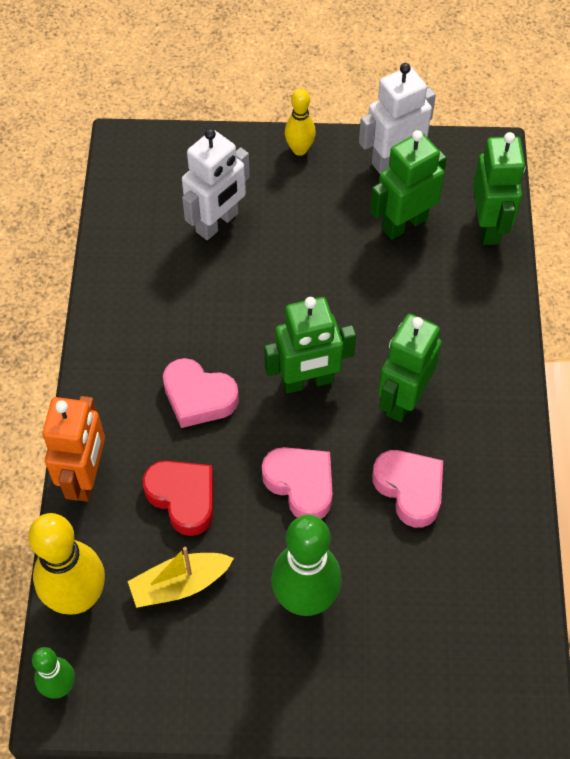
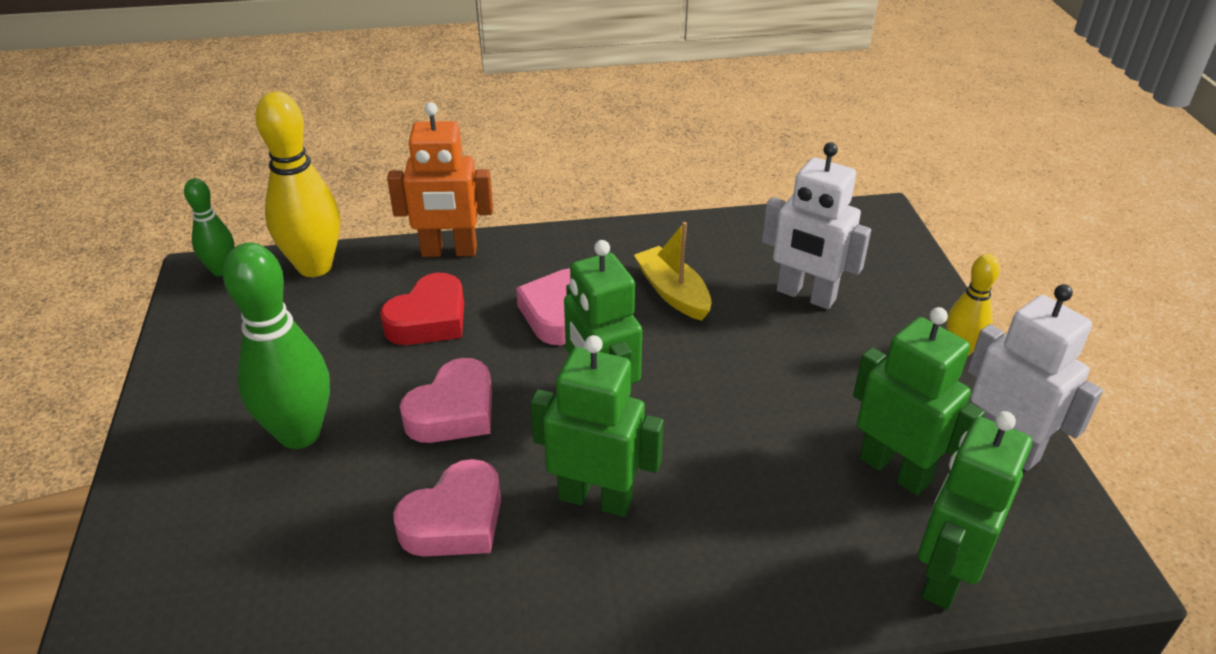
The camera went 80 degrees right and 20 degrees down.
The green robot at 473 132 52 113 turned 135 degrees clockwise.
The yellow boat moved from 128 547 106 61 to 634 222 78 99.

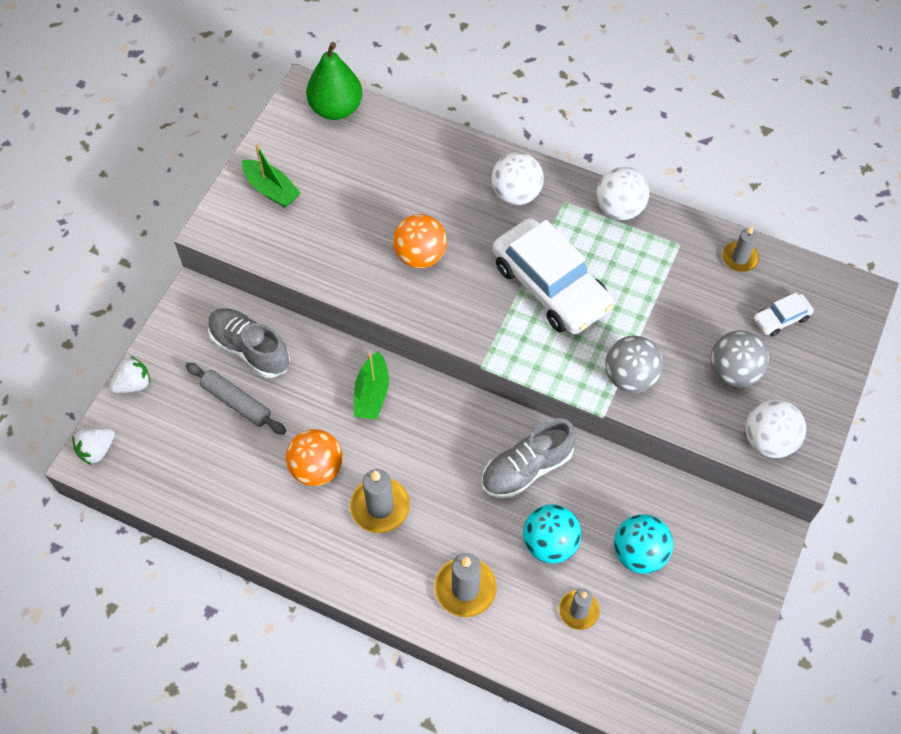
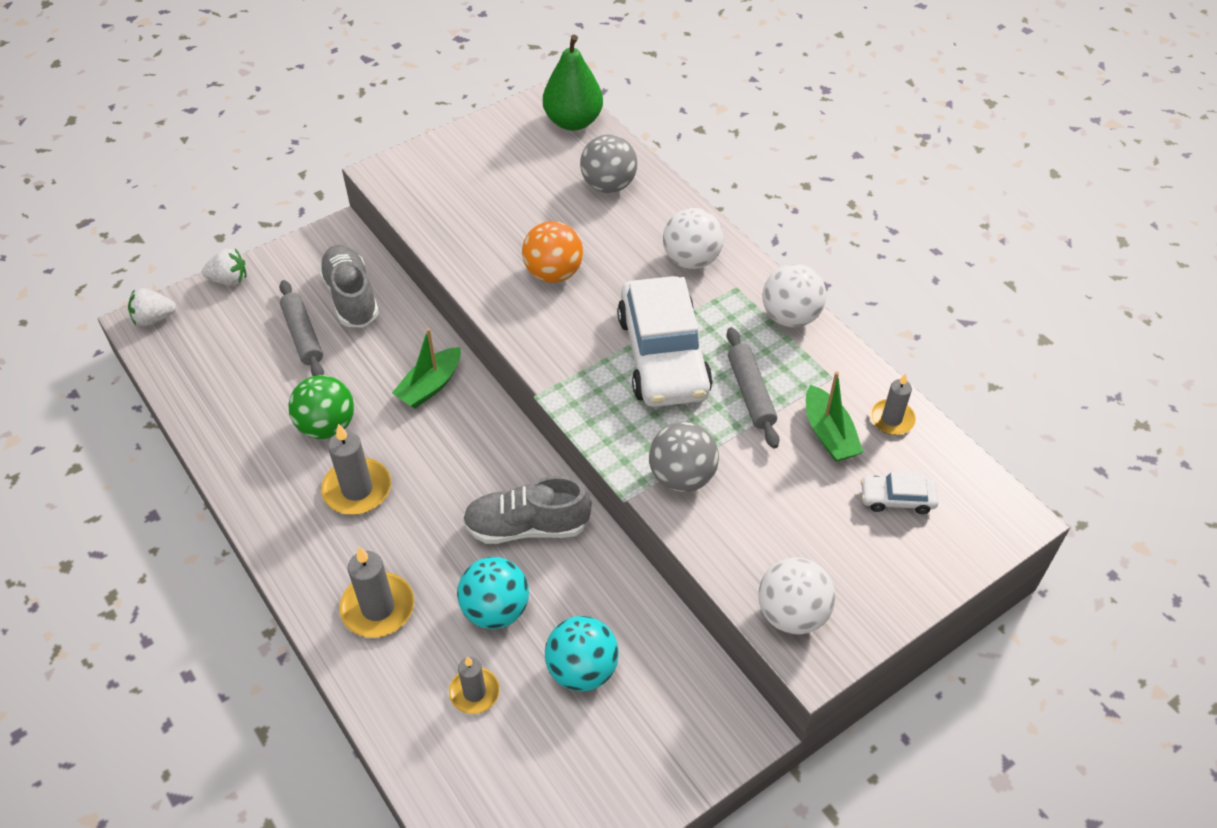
The camera went 30 degrees right and 10 degrees down.
The green boat moved from 242 144 59 64 to 806 371 57 91.
The grey ball moved from 710 330 59 57 to 580 134 57 59.
The orange ball at 286 429 57 57 became the green ball at 289 375 65 64.
The grey rolling pin at 727 327 52 121 appeared.

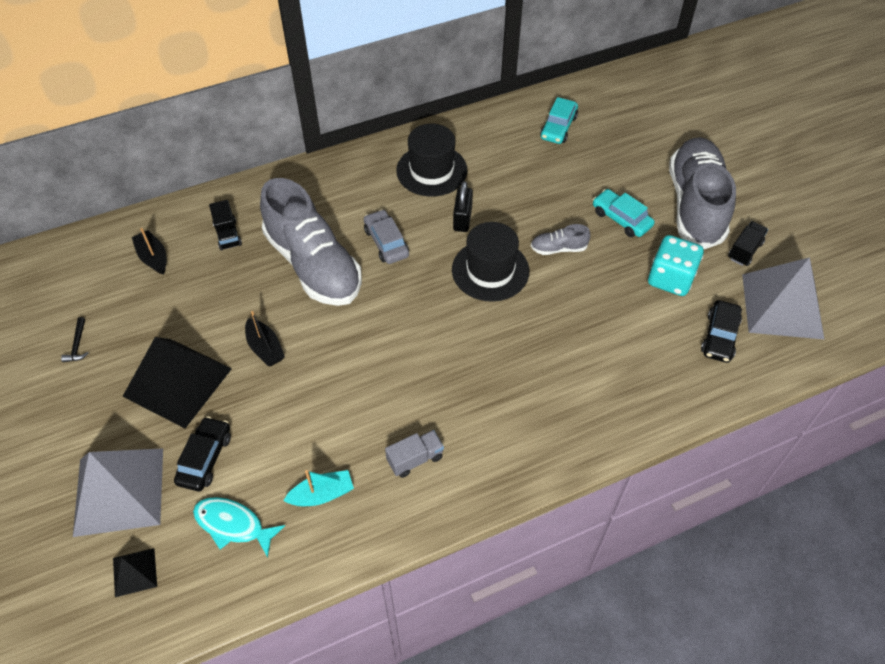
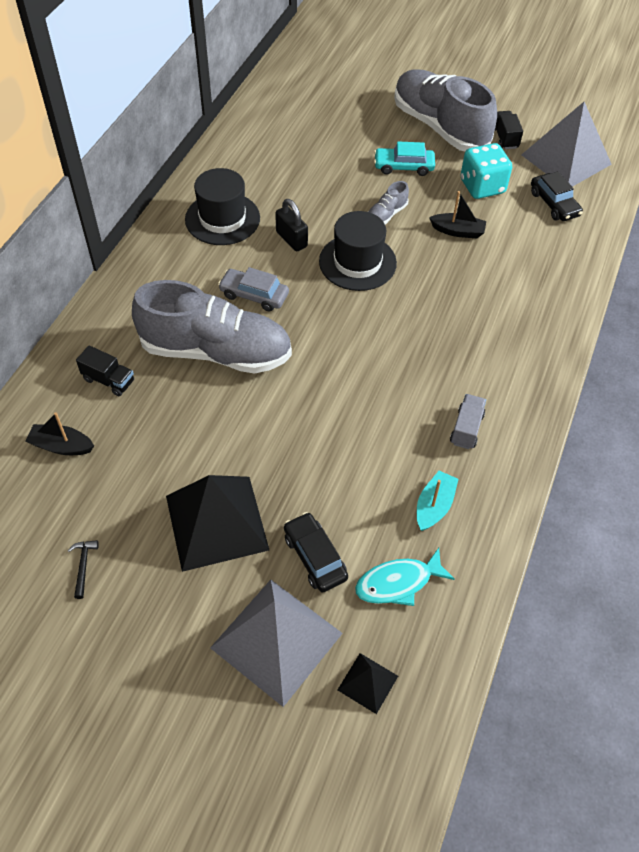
The camera went 45 degrees left and 0 degrees up.
The turquoise car at 540 97 38 47 disappeared.
The black boat moved from 245 311 40 56 to 429 191 57 47.
The black hammer at 61 317 28 45 turned 135 degrees counterclockwise.

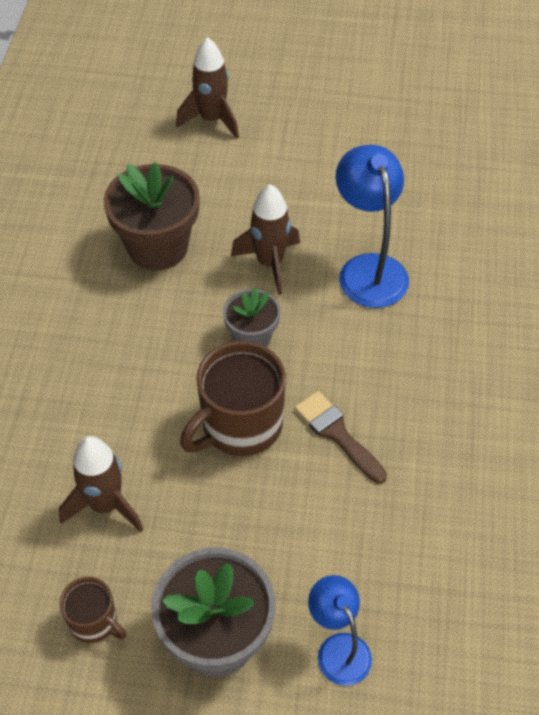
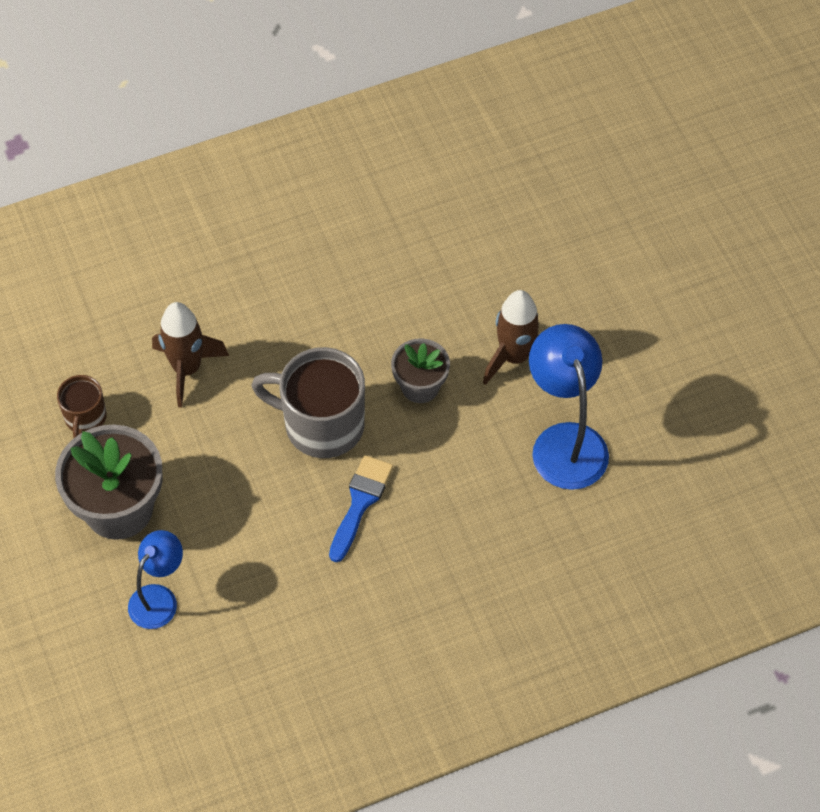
The camera went 60 degrees right and 5 degrees up.
The brown rocket at 176 37 63 102 disappeared.
The blue lamp at 336 145 73 163 turned 60 degrees counterclockwise.
The brown flower pot at 104 162 96 108 disappeared.
The brown mug at 180 341 106 115 became the grey mug at 251 347 114 111.
The brown brush at 295 391 92 93 became the blue brush at 329 455 64 107.

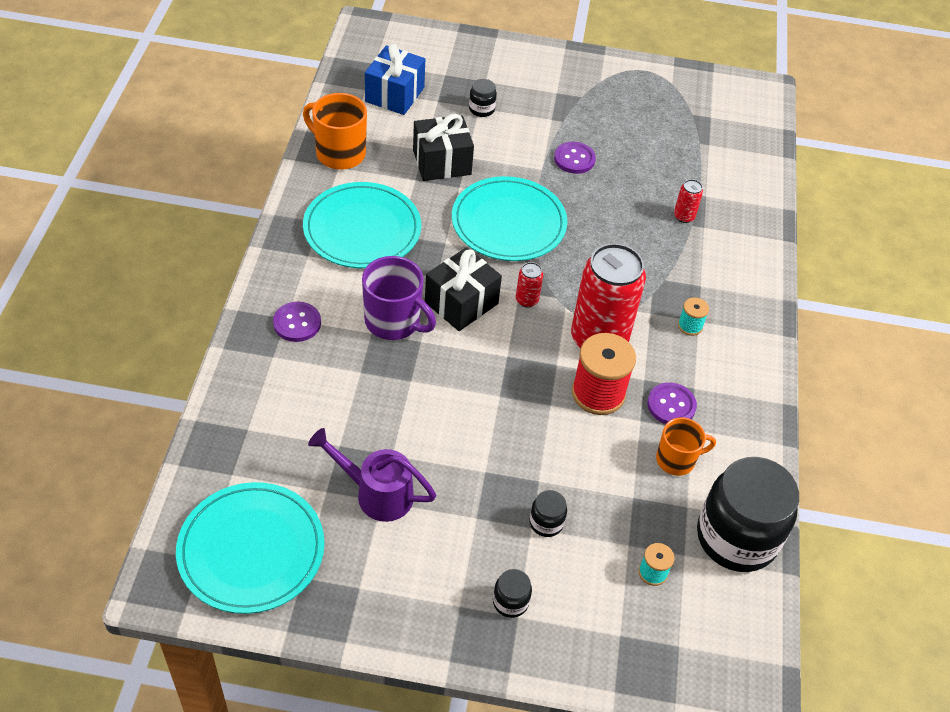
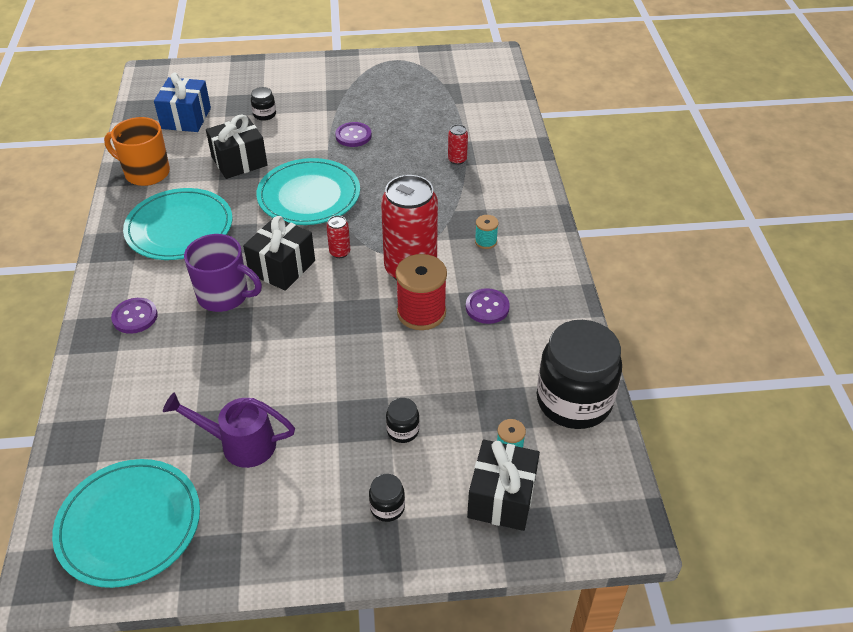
The camera went 10 degrees left and 5 degrees down.
The orange mug at 656 417 60 59 disappeared.
The black gift at 467 439 73 92 appeared.

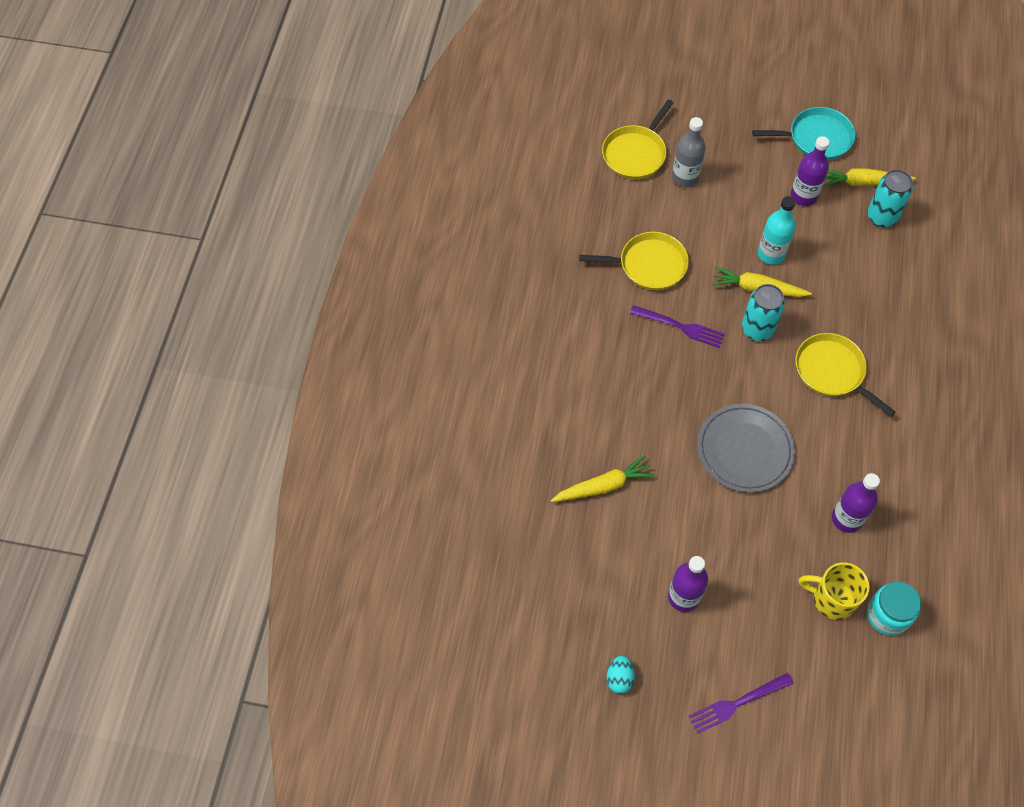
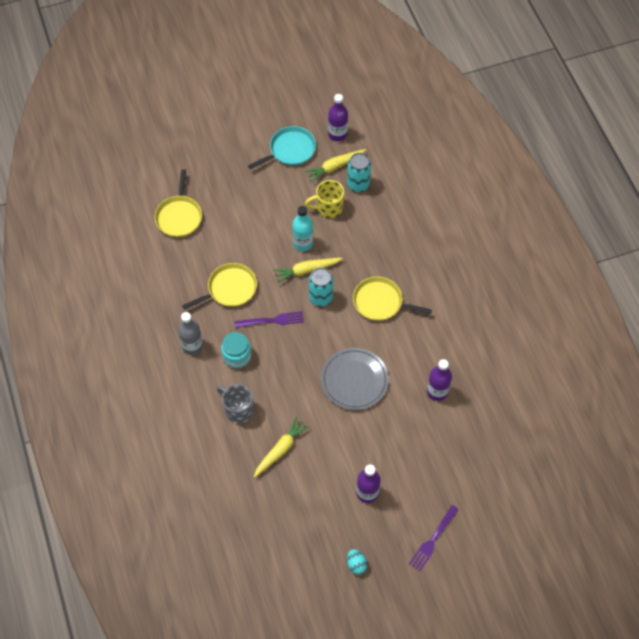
The camera went 30 degrees left and 0 degrees up.
The grey bottle moved from 672 117 34 70 to 178 312 25 43.
The purple bottle moved from 791 136 38 70 to 328 94 20 47.
The yellow mug moved from 798 562 72 58 to 305 180 39 38.
The turquoise jar moved from 867 582 54 53 to 221 332 30 37.
The grey mug at 217 384 36 39 appeared.

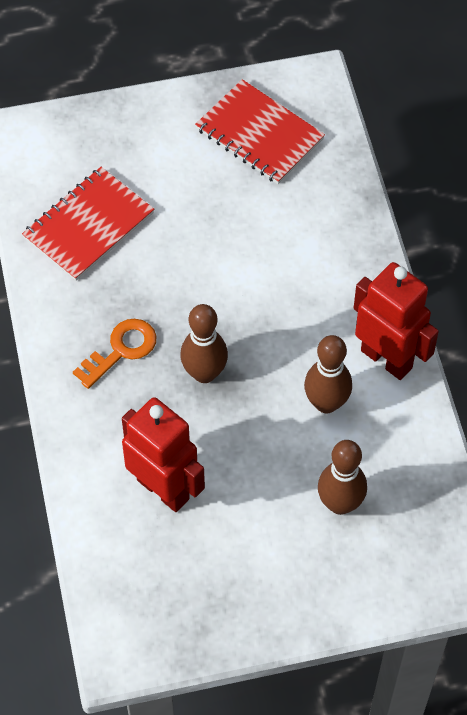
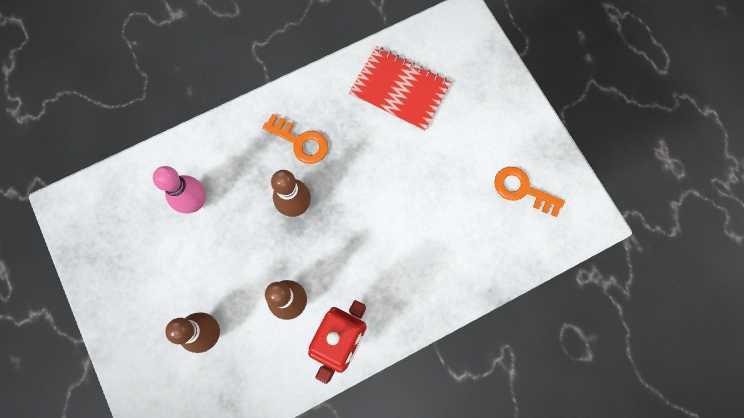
The camera went 75 degrees right and 15 degrees up.
The red notebook at 195 79 130 105 was replaced by the orange key at 494 167 71 50.
The red robot at 122 397 83 115 was replaced by the pink bowling pin at 153 166 53 47.

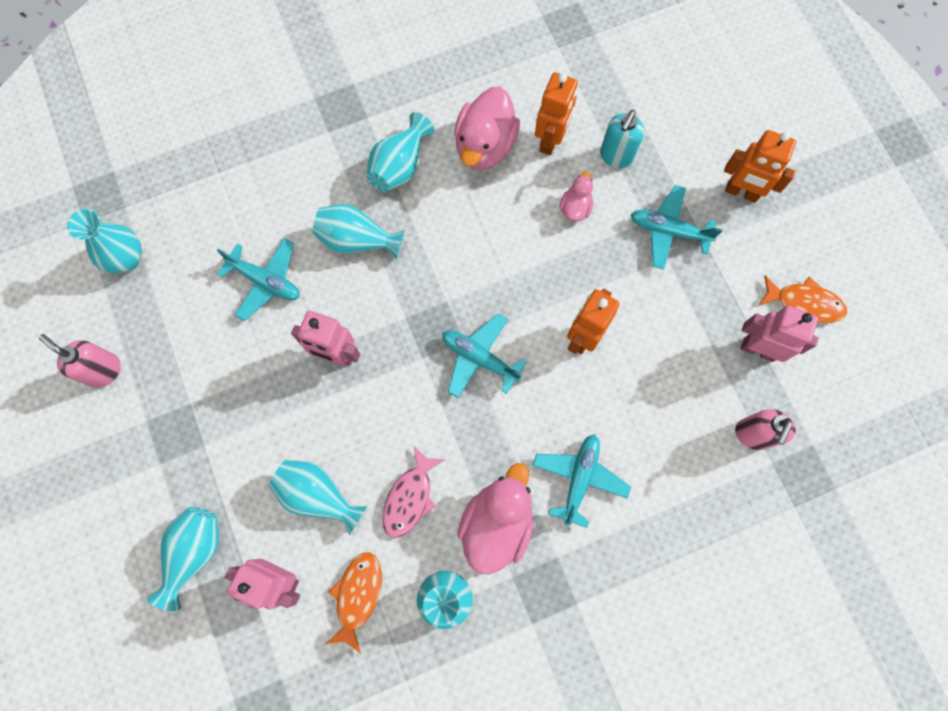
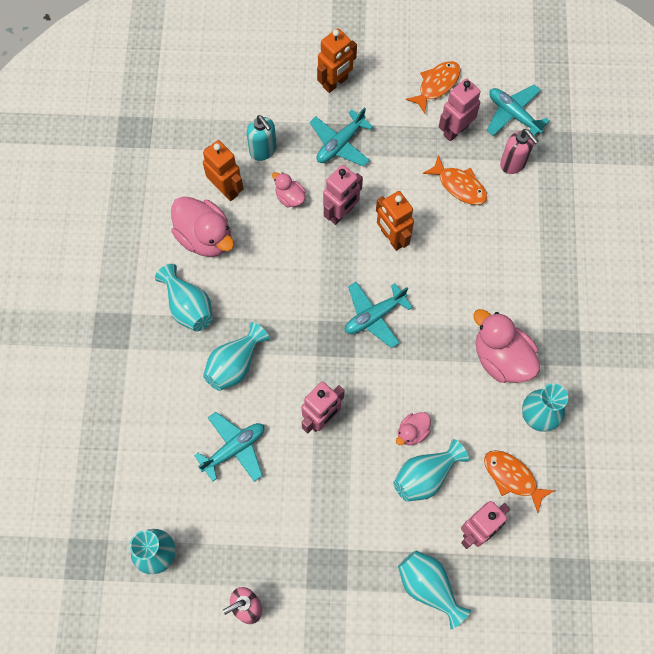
The camera went 65 degrees left and 5 degrees down.
The turquoise plane moved from 532 434 99 94 to 487 85 63 51.
The pink fish at 382 446 63 92 disappeared.
The orange fish at 423 155 64 50 appeared.
The pink robot at 323 165 40 60 appeared.
The pink duck at 396 412 35 33 appeared.

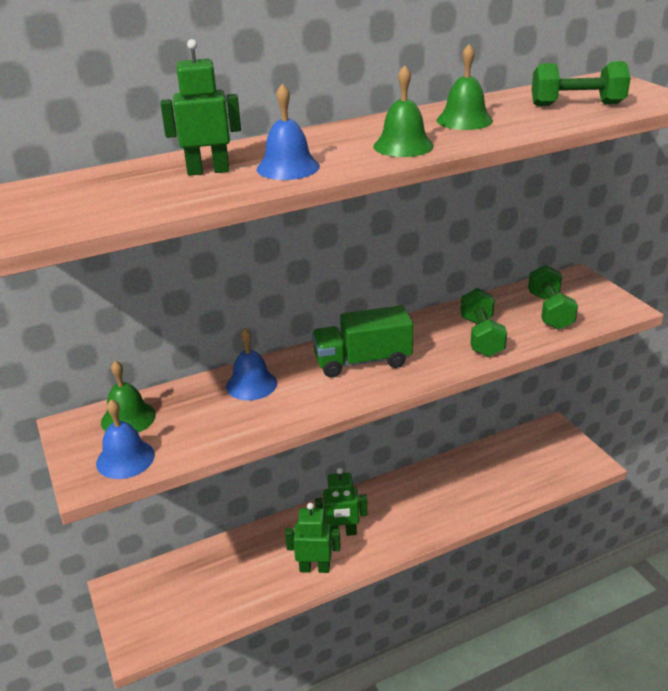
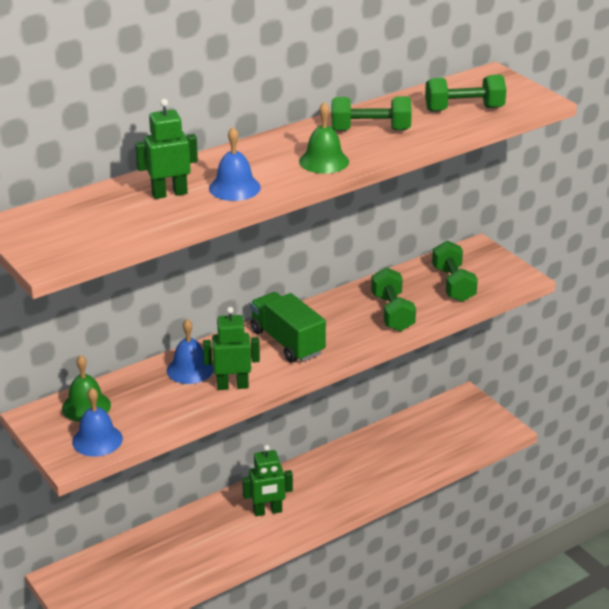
The camera went 10 degrees left and 0 degrees up.
The green bell at 436 44 57 86 was replaced by the green dumbbell at 332 96 80 35.
The green truck at 312 305 101 73 turned 75 degrees clockwise.
The green robot moved from 285 503 55 70 to 203 307 57 83.

